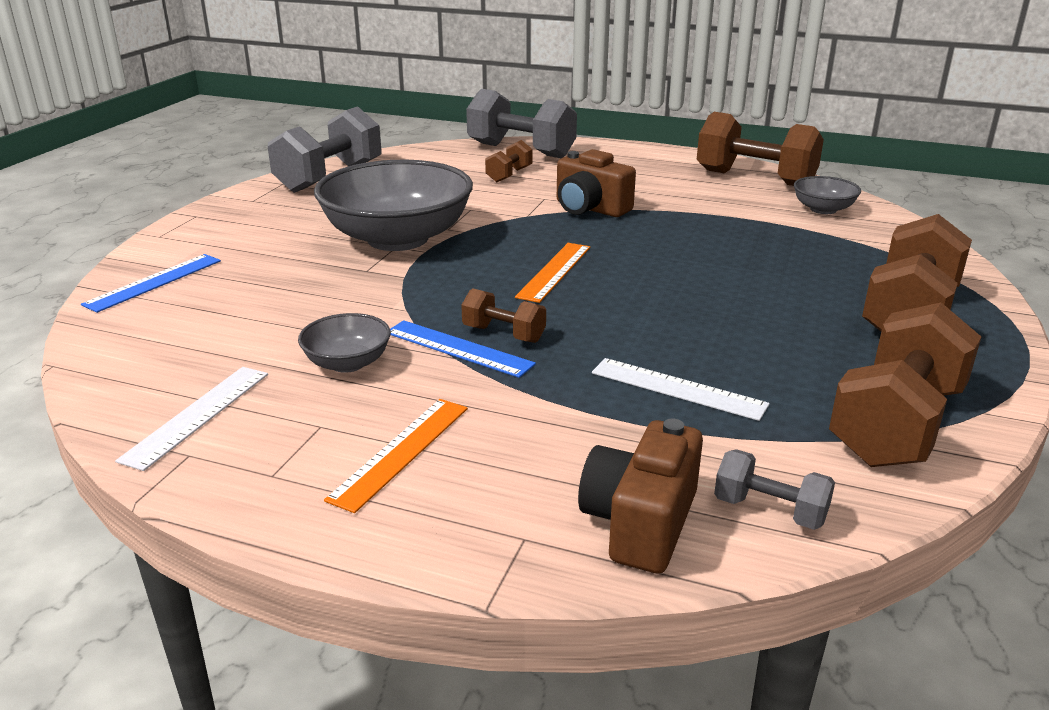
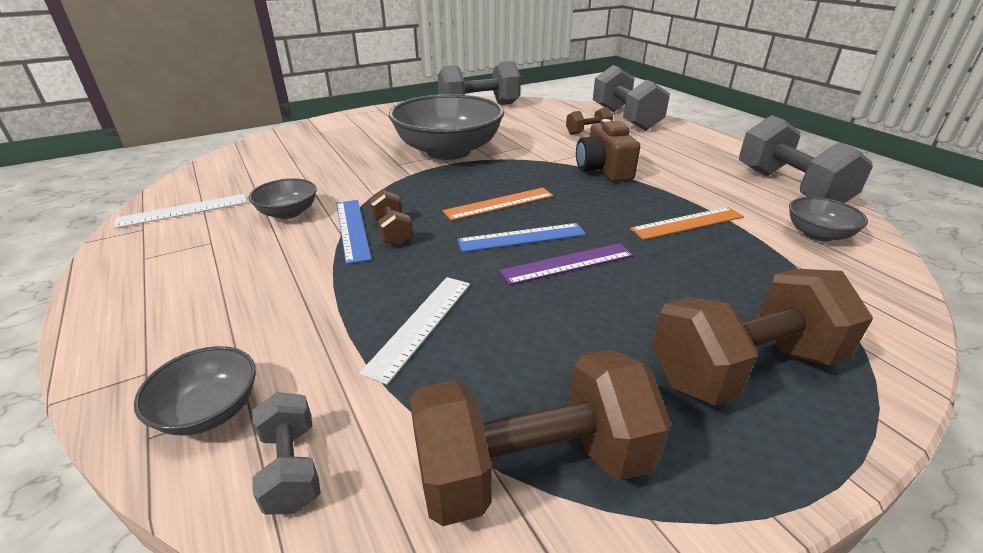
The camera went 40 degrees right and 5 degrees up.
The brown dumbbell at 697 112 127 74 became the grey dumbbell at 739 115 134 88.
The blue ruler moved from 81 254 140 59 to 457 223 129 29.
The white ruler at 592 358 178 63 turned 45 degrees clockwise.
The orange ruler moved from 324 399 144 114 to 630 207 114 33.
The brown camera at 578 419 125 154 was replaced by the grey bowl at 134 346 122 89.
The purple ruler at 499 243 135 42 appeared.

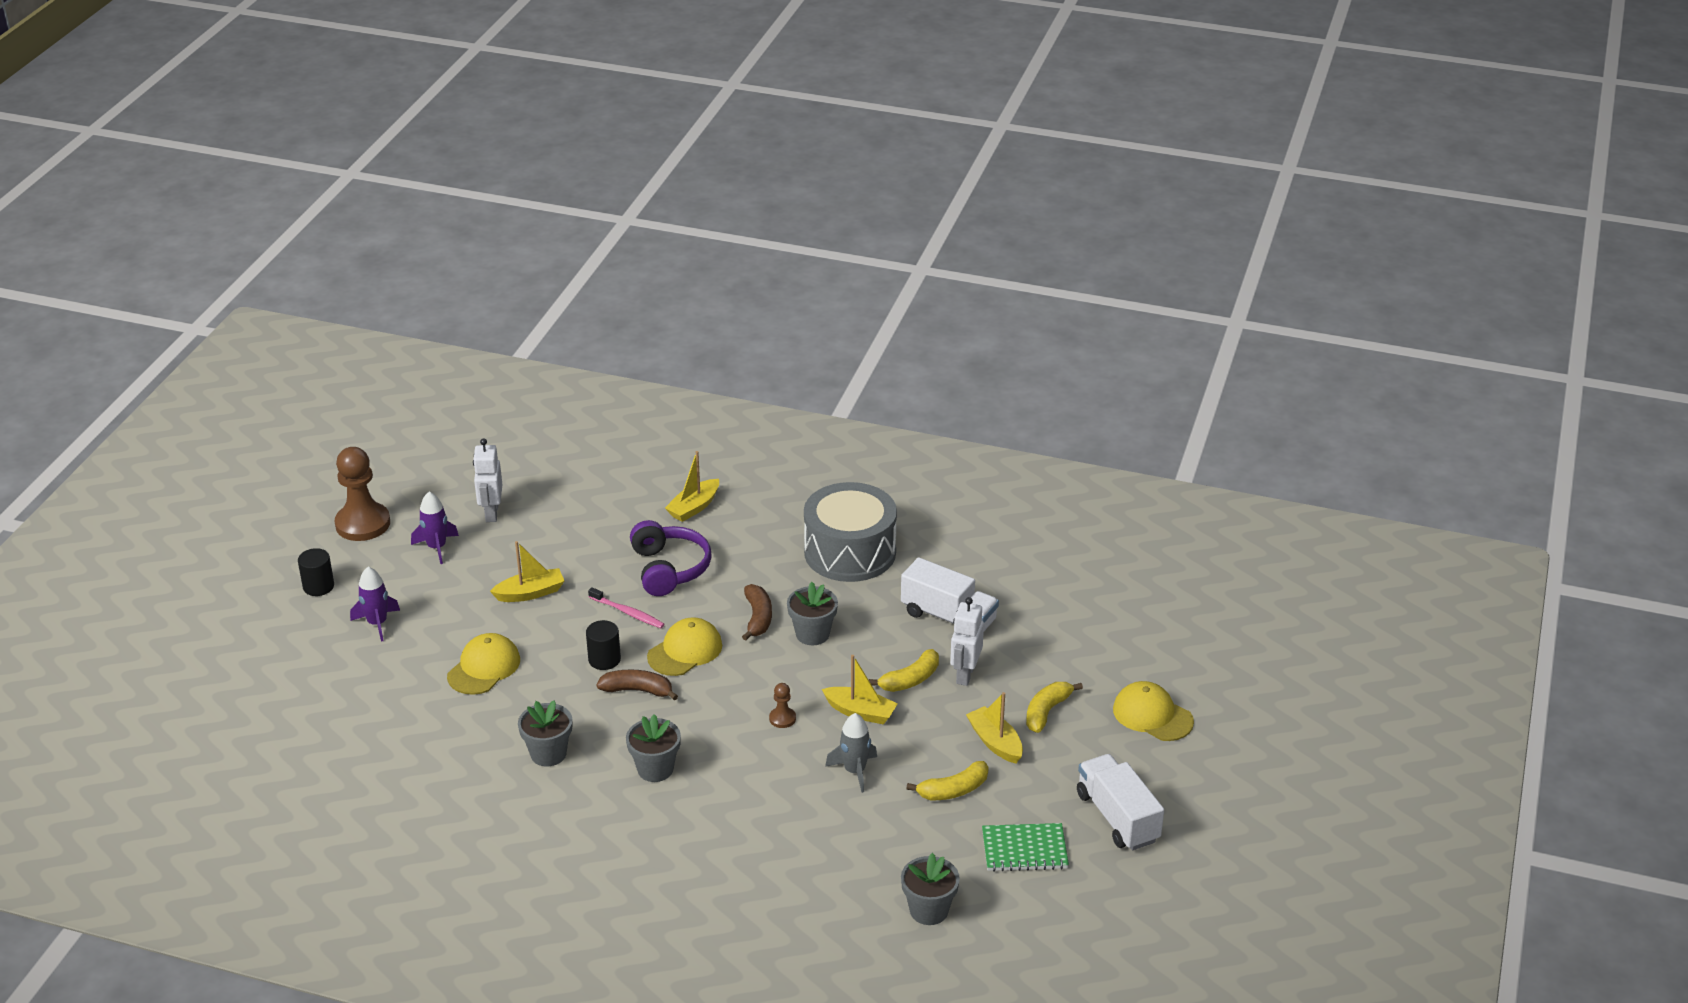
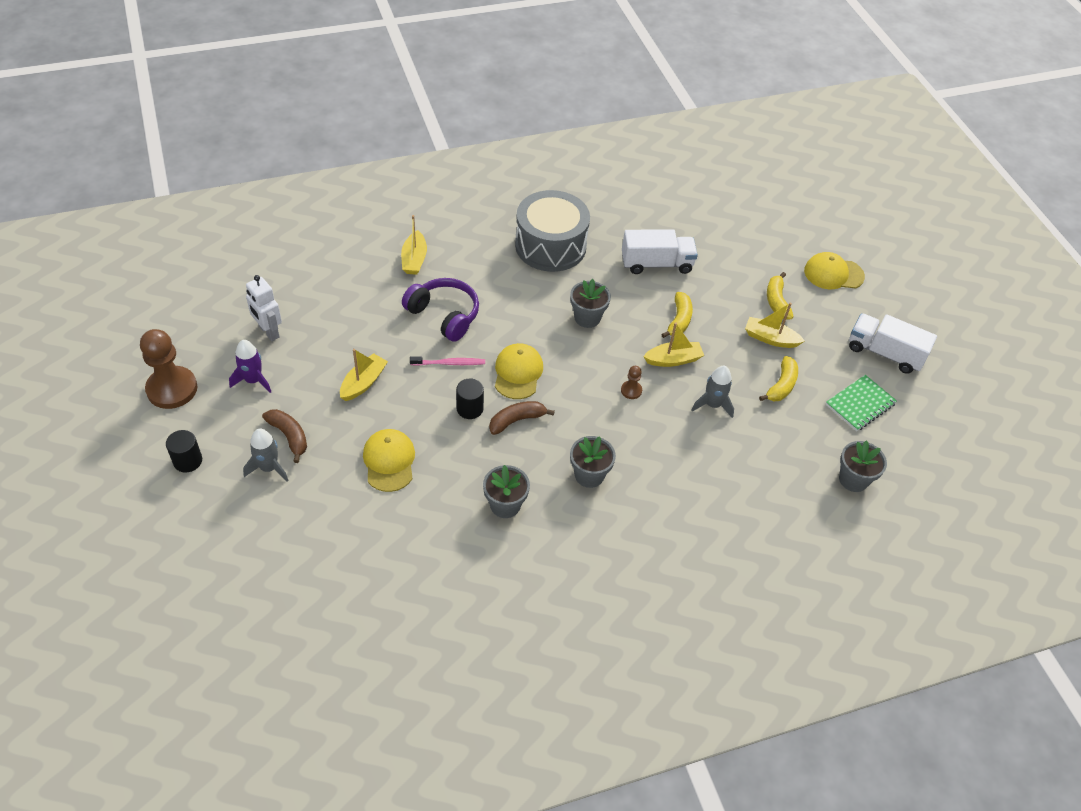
The camera went 40 degrees left and 15 degrees up.
The purple rocket at 350 567 50 75 became the grey rocket at 243 429 46 52.
The brown banana moved from 742 584 30 57 to 262 409 45 54.
The white robot at 950 597 34 89 disappeared.

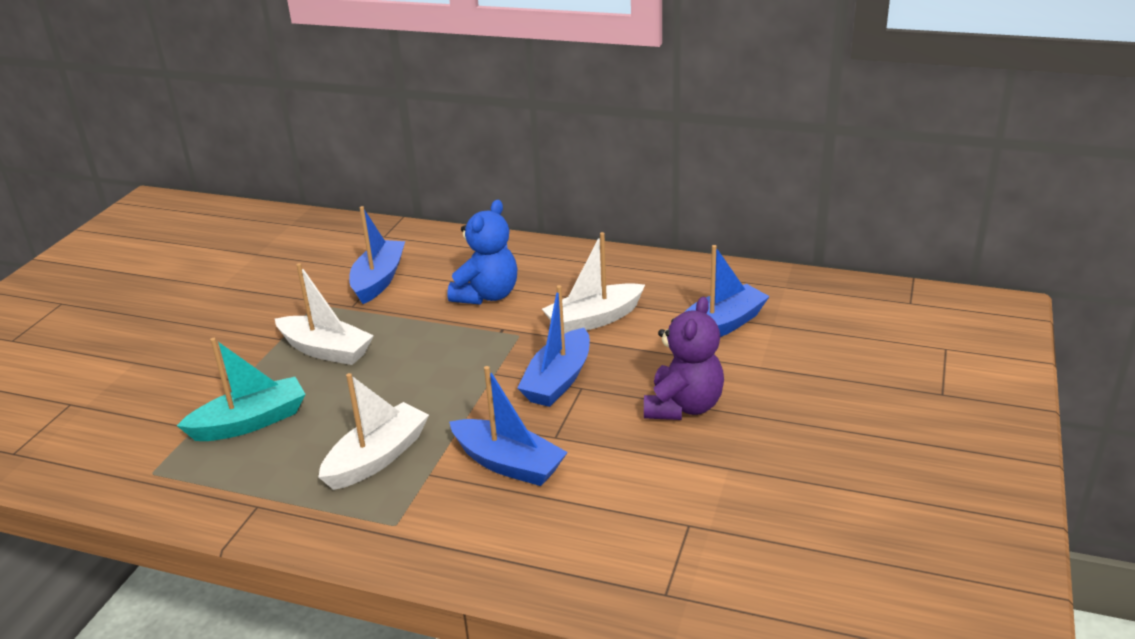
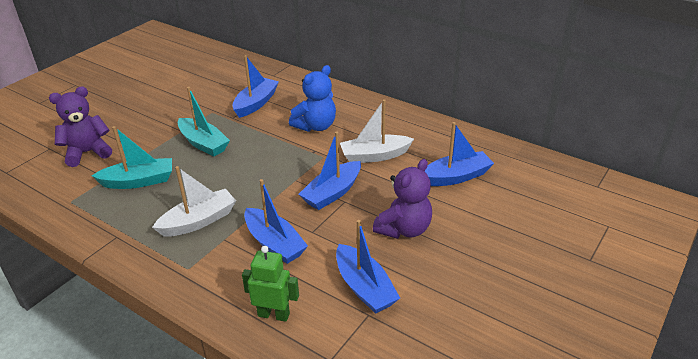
The camera went 15 degrees right and 5 degrees up.
The white boat at 275 263 99 102 became the turquoise boat at 178 87 52 69.
The purple teddy bear at 49 87 63 80 appeared.
The blue boat at 336 220 64 94 appeared.
The green robot at 242 246 57 76 appeared.

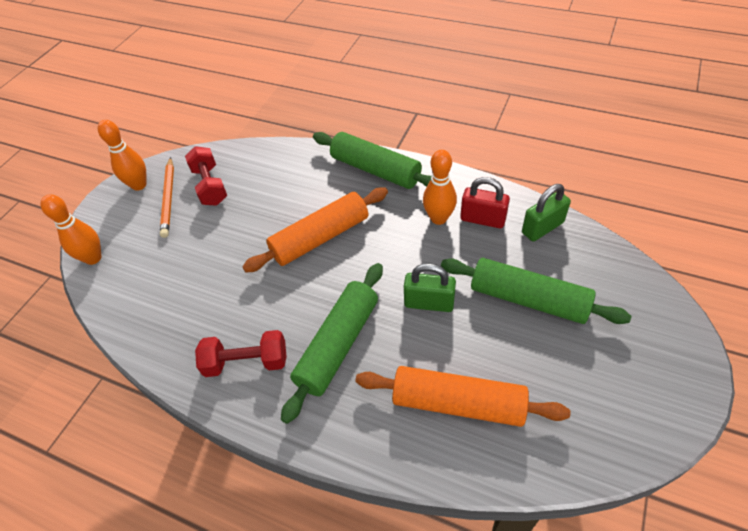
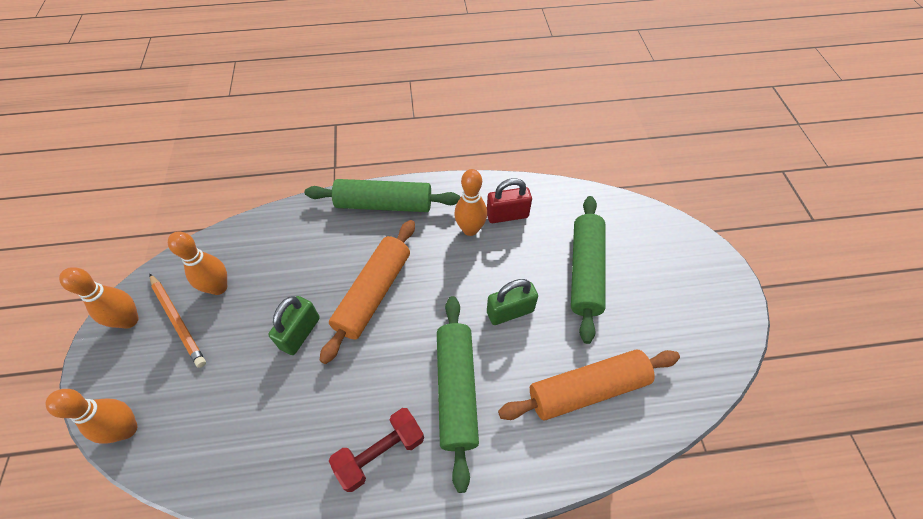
The camera went 35 degrees left and 5 degrees up.
The red dumbbell at 185 146 42 60 was replaced by the orange bowling pin at 168 232 59 63.
The green padlock moved from 522 184 49 57 to 268 296 52 59.
The green rolling pin at 441 258 190 66 turned 75 degrees counterclockwise.

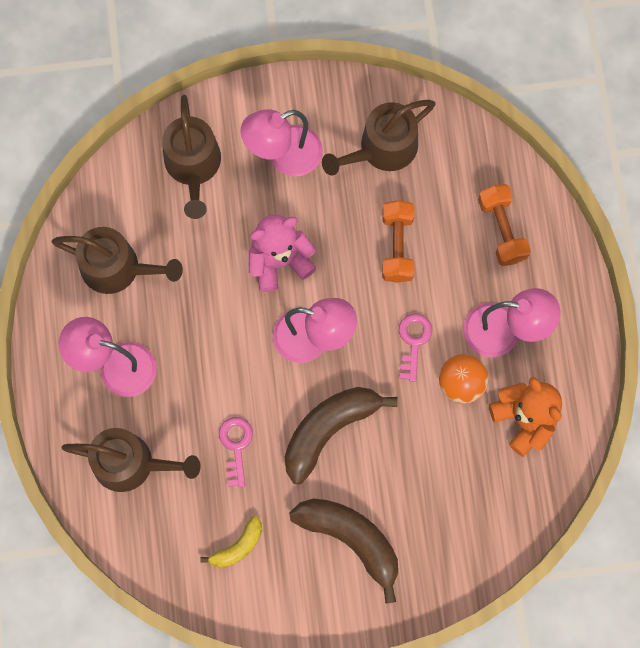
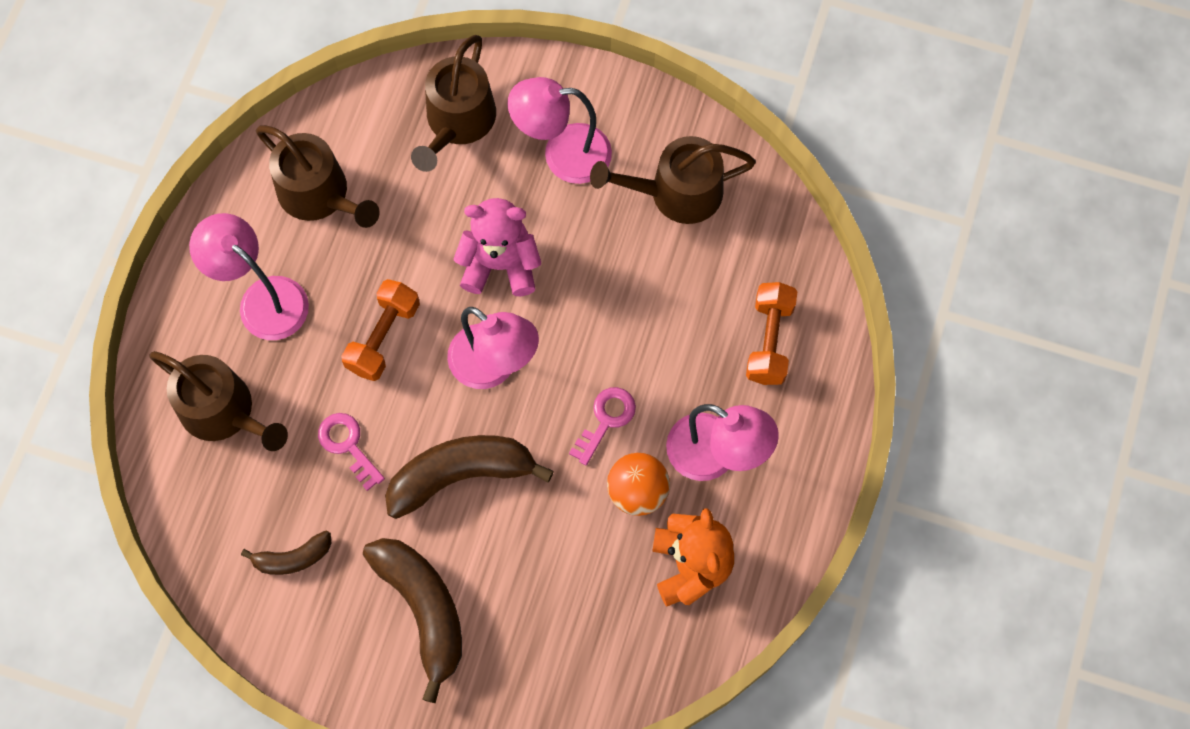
The camera went 25 degrees right and 5 degrees down.
The orange dumbbell moved from 382 200 32 83 to 341 279 79 102.
The pink key at 219 417 34 70 turned 60 degrees counterclockwise.
The yellow banana at 200 516 62 52 became the brown banana at 241 531 91 44.

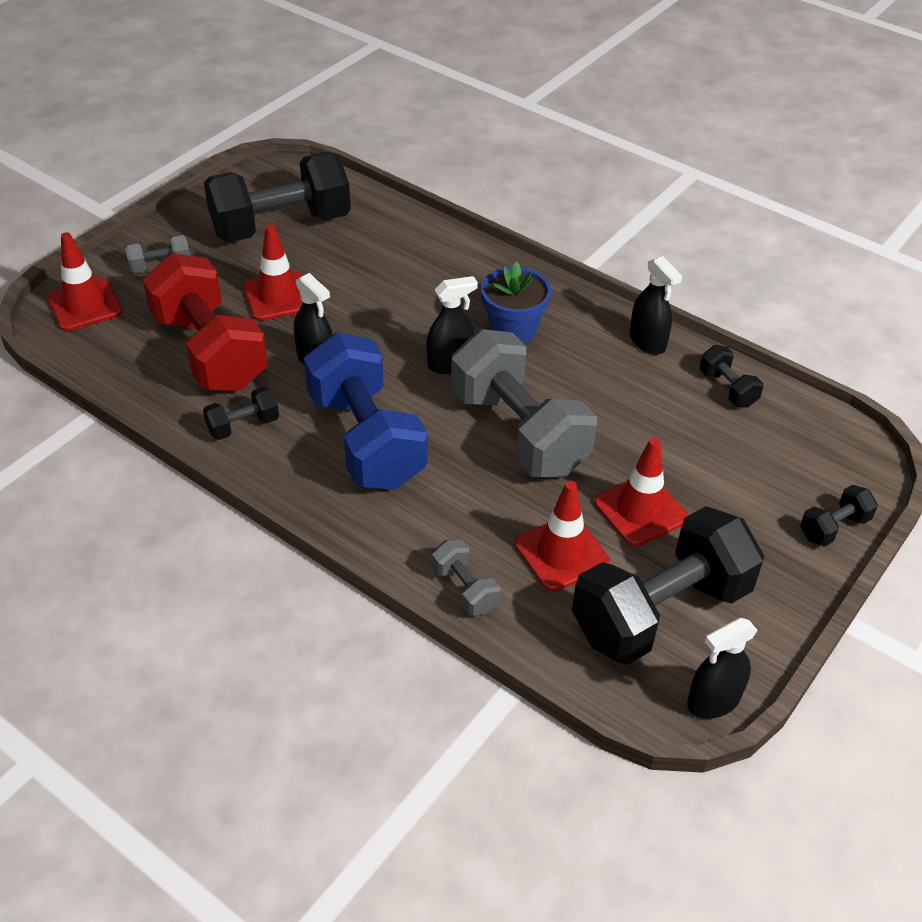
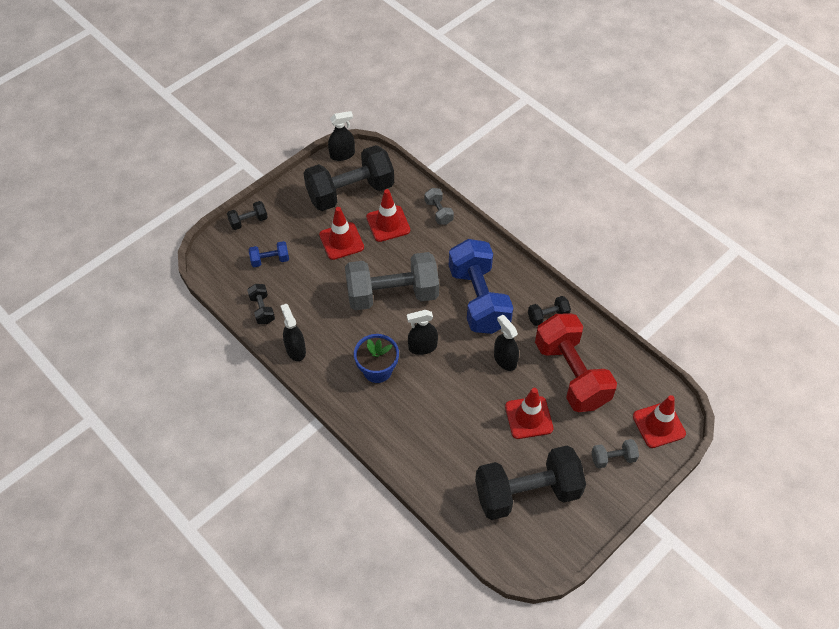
The camera went 170 degrees left and 10 degrees up.
The grey dumbbell at 451 329 146 148 turned 75 degrees counterclockwise.
The blue dumbbell at 249 241 40 26 appeared.

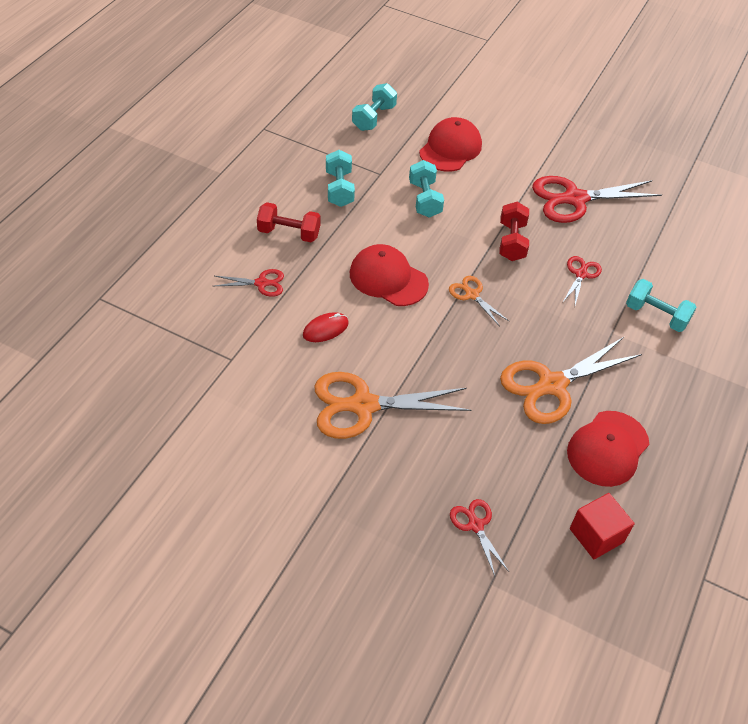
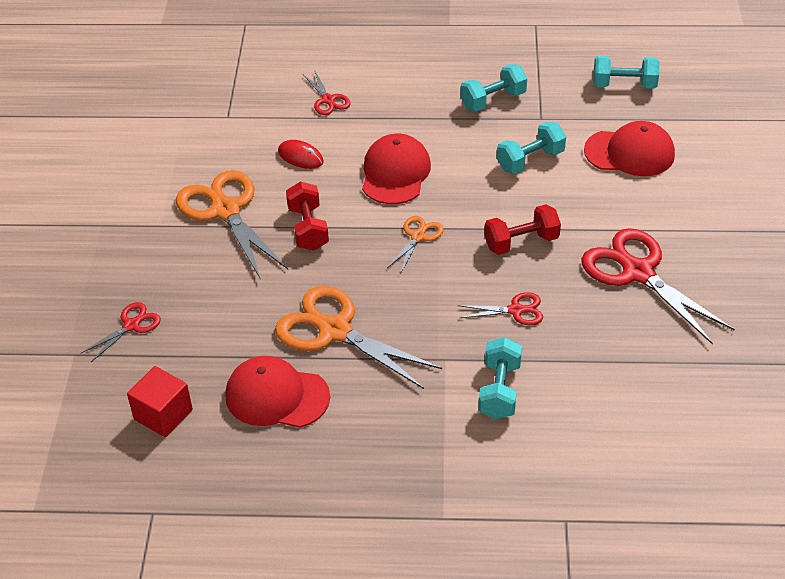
The camera went 70 degrees right and 5 degrees down.
The red dumbbell moved from 257 202 63 40 to 286 181 43 70.

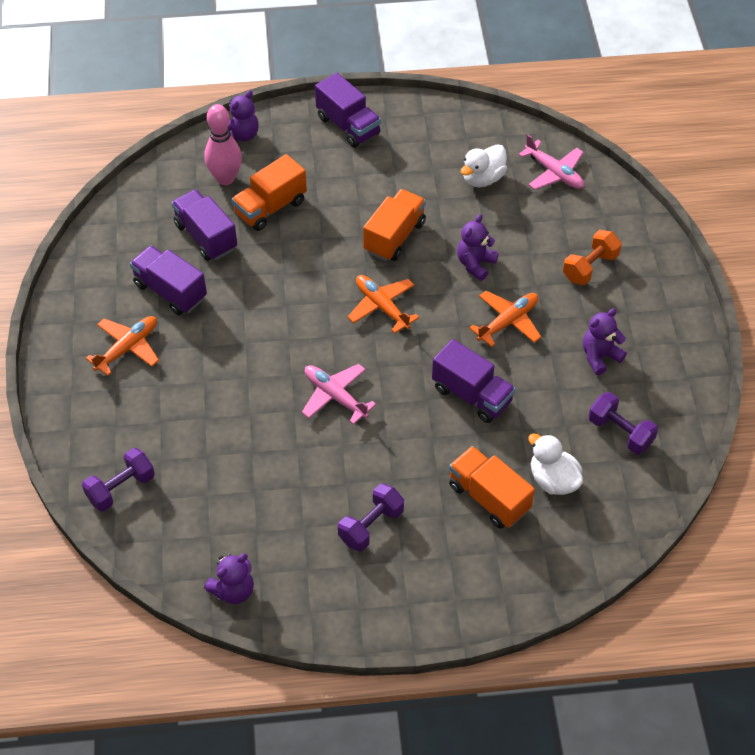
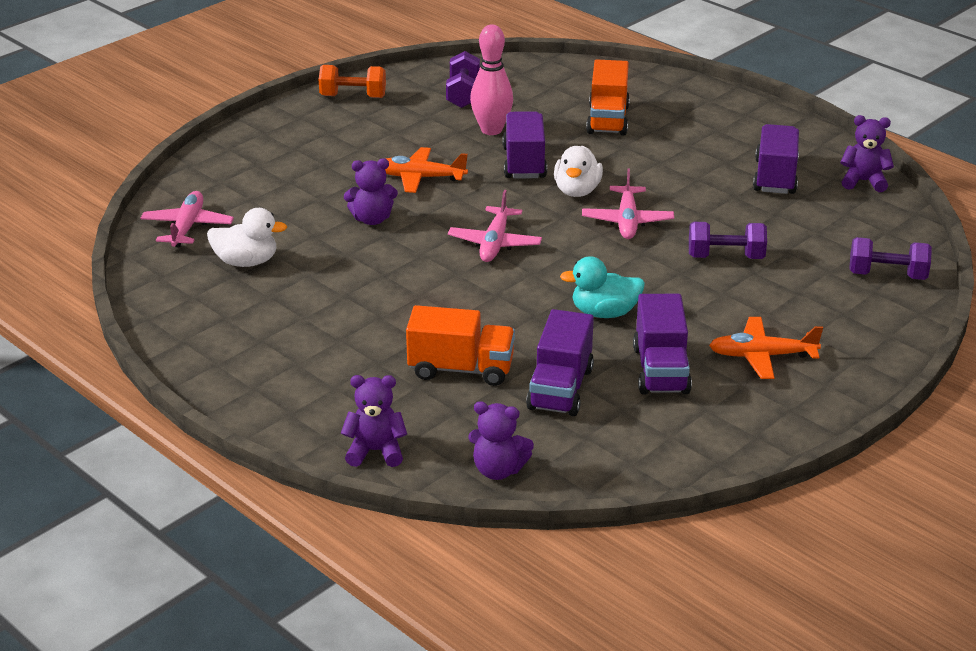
The camera went 130 degrees left and 20 degrees down.
The purple truck moved from 315 73 66 75 to 753 124 46 70.
The pink bowling pin moved from 204 104 38 81 to 470 25 43 110.
The orange truck at 363 189 63 72 disappeared.
The orange dumbbell moved from 563 230 59 55 to 319 65 67 33.
The orange plane at 348 275 71 58 became the pink plane at 448 190 94 72.
The purple teddy bear moved from 583 308 44 67 to 468 401 66 79.
The white duck moved from 528 433 55 62 to 554 146 49 51.
The purple dumbbell moved from 338 484 66 67 to 689 222 78 37.
The turquoise duck at 560 256 85 62 appeared.

